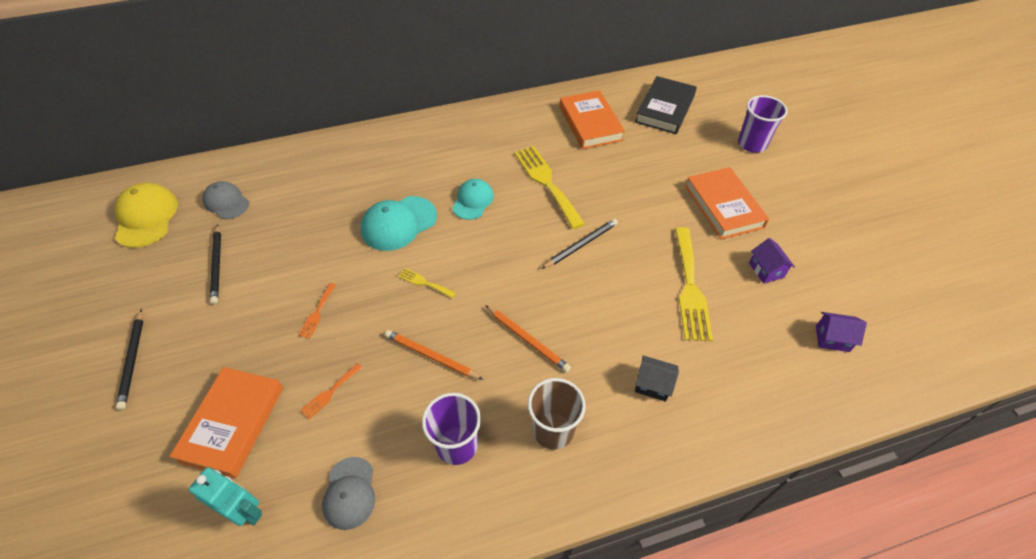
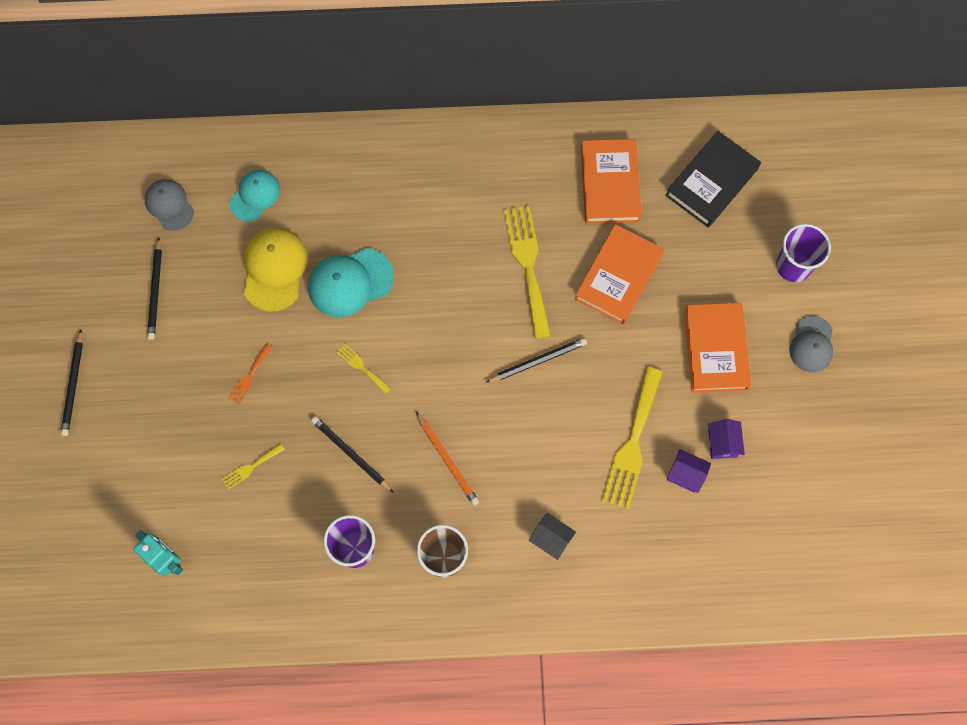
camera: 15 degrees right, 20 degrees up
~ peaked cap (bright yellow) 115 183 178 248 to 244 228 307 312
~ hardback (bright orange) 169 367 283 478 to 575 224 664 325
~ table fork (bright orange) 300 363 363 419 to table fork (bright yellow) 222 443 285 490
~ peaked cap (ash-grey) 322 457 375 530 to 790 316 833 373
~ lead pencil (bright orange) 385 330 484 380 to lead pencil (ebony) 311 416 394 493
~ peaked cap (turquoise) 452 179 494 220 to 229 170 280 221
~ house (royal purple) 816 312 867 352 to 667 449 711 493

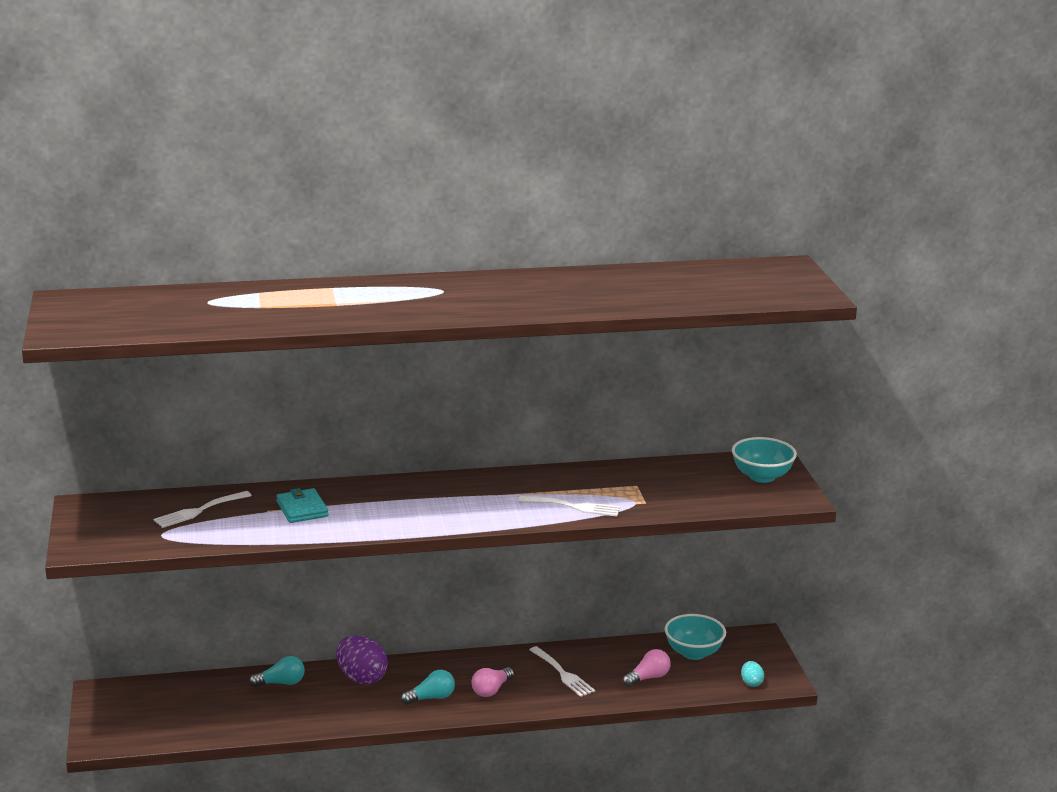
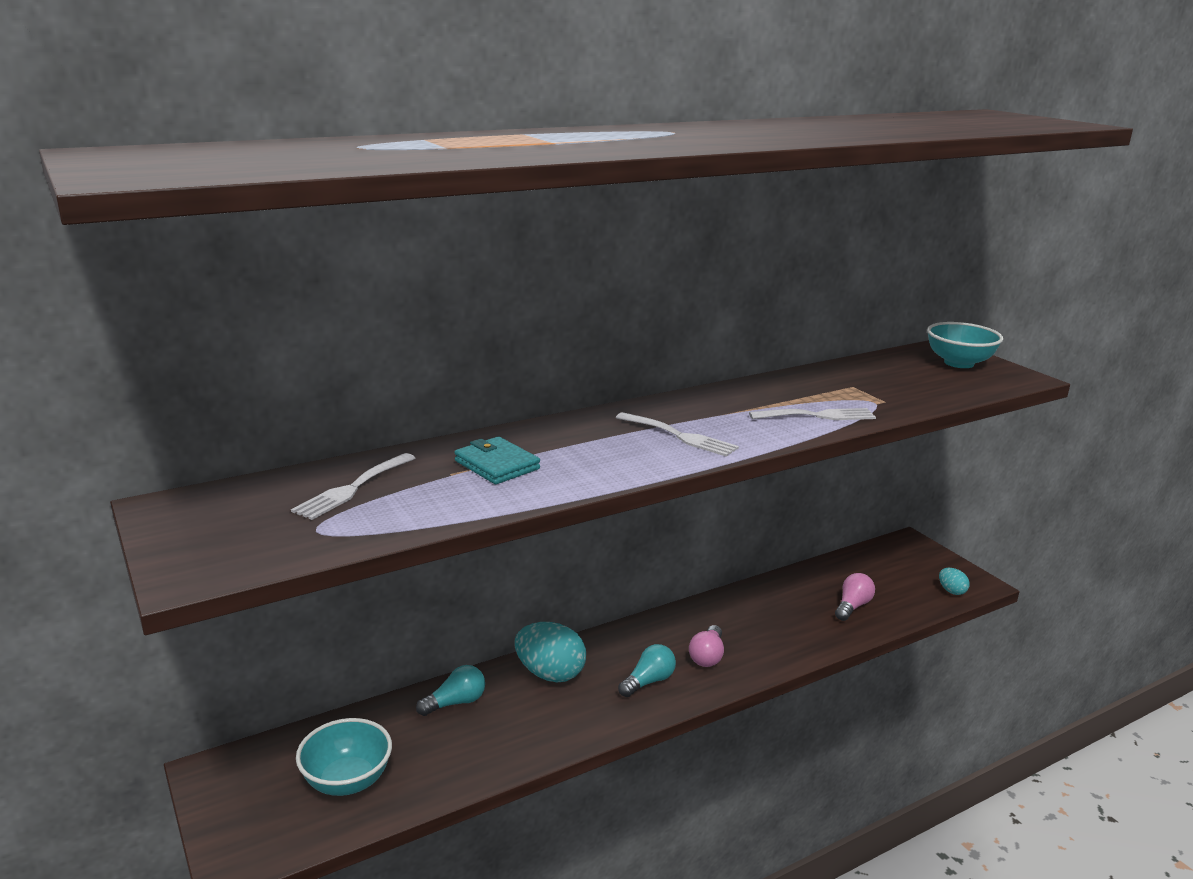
camera: 20 degrees left, 0 degrees up
~ egg (royal purple) 336 636 388 684 to egg (turquoise) 515 622 586 683
~ table fork (snow-white) 529 646 595 697 to 616 412 739 457
~ bowl (turquoise) 665 614 726 660 to 296 718 392 796

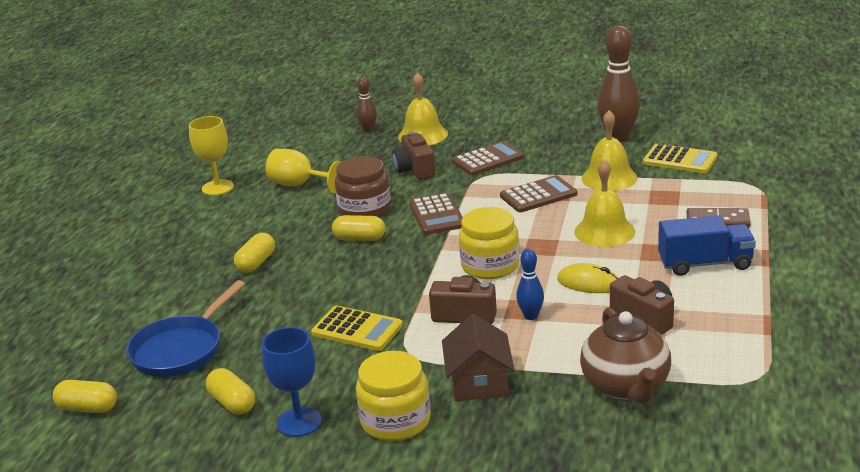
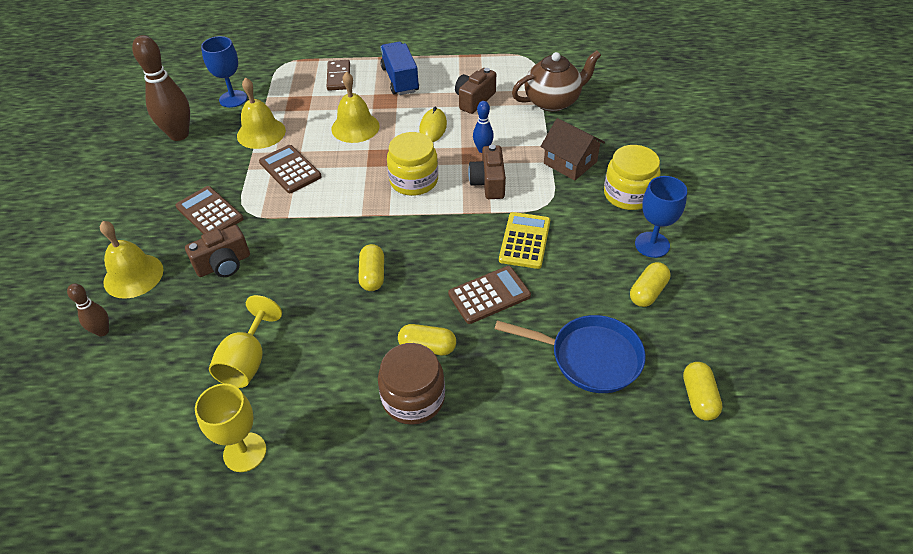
camera: 105 degrees left, 20 degrees up
~ jam jar (russet) 335 156 391 217 to 378 343 445 425
~ adding machine (russet) 409 193 463 235 to 448 266 531 324
~ house (russet) 442 314 515 401 = 540 118 605 181 60 degrees clockwise
~ adding machine (bright yellow) 643 144 717 173 to chalice (cobalt) 201 36 247 108

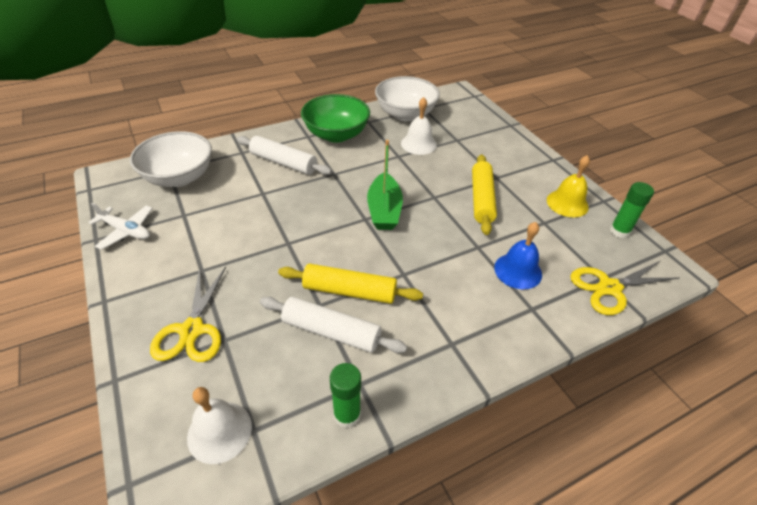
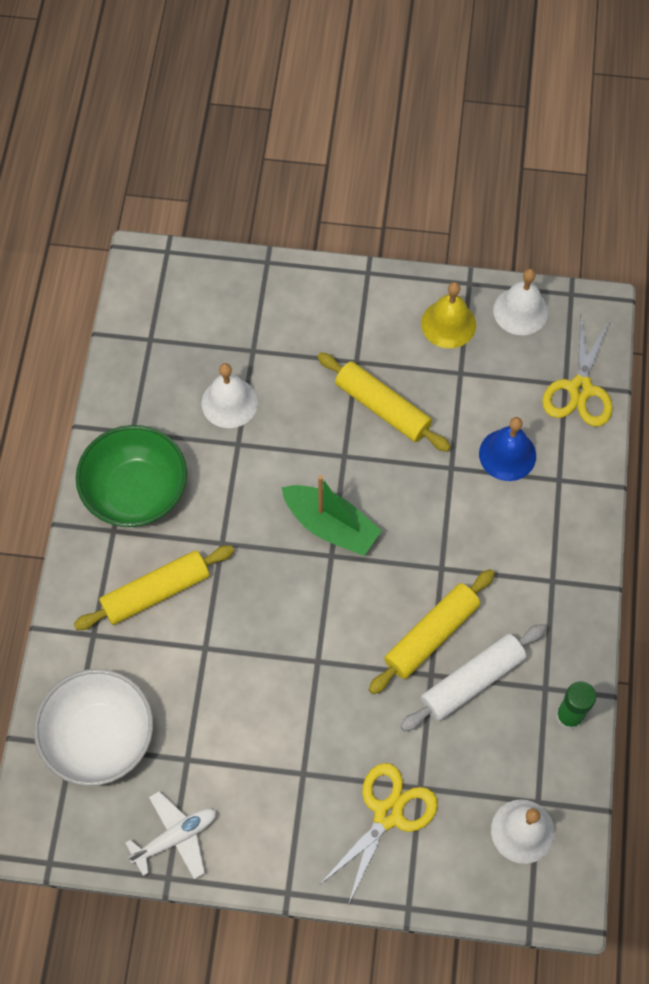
camera: 55 degrees left, 20 degrees up
~ pair of scissors (bright yellow) 150 267 226 362 = 320 763 438 905 90 degrees counterclockwise
~ pastry roller (snow-white) 237 136 332 175 to pastry roller (bright yellow) 74 545 234 630
- bowl (snow-white) 375 76 440 121
~ glue stick (emerald) 610 182 654 238 to hand bell (snow-white) 493 269 548 335

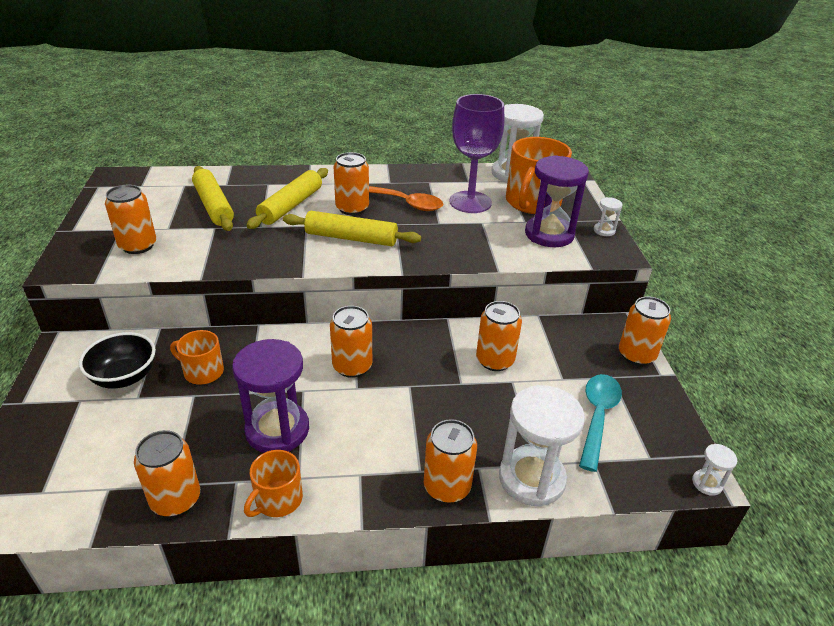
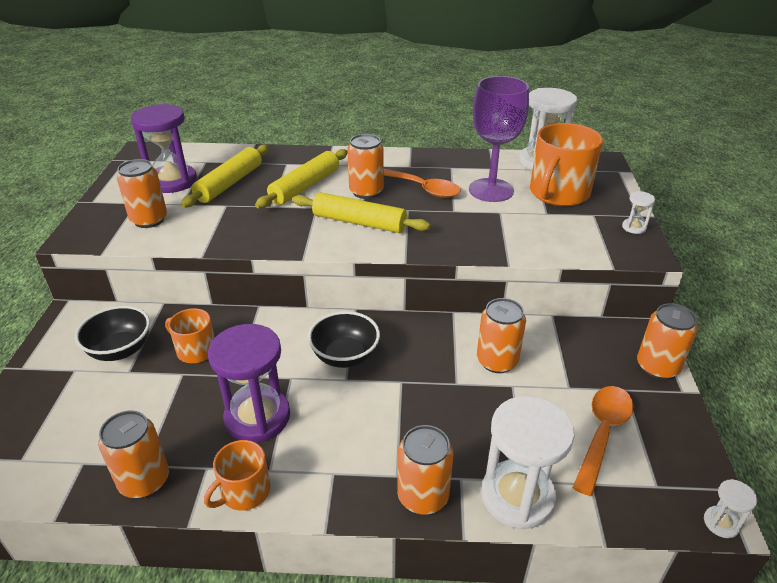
camera: 10 degrees right, 0 degrees up
~ pastry roller (bright yellow) 192 166 234 231 = 181 145 269 208 45 degrees clockwise
~ soda can (bright orange) 330 306 372 378 to bowl (ebony) 308 311 380 368
~ sand timer (royal purple) 525 155 589 247 to 131 104 197 193
~ teaspoon (turquoise) 579 374 622 472 to teaspoon (bright orange) 573 386 634 496

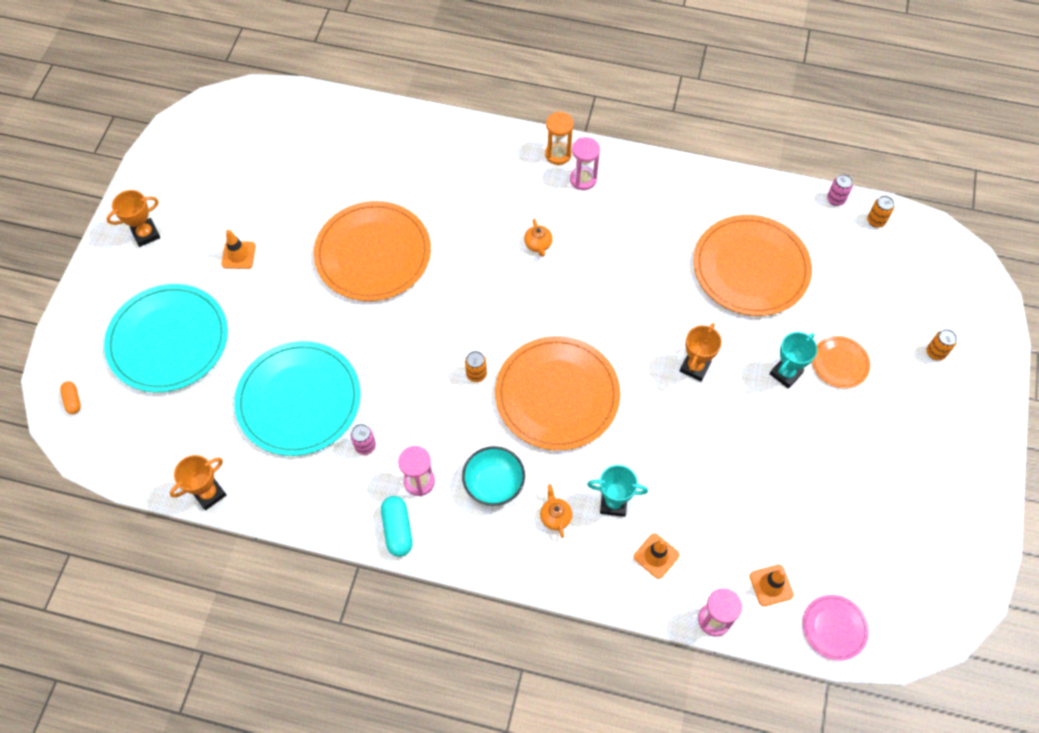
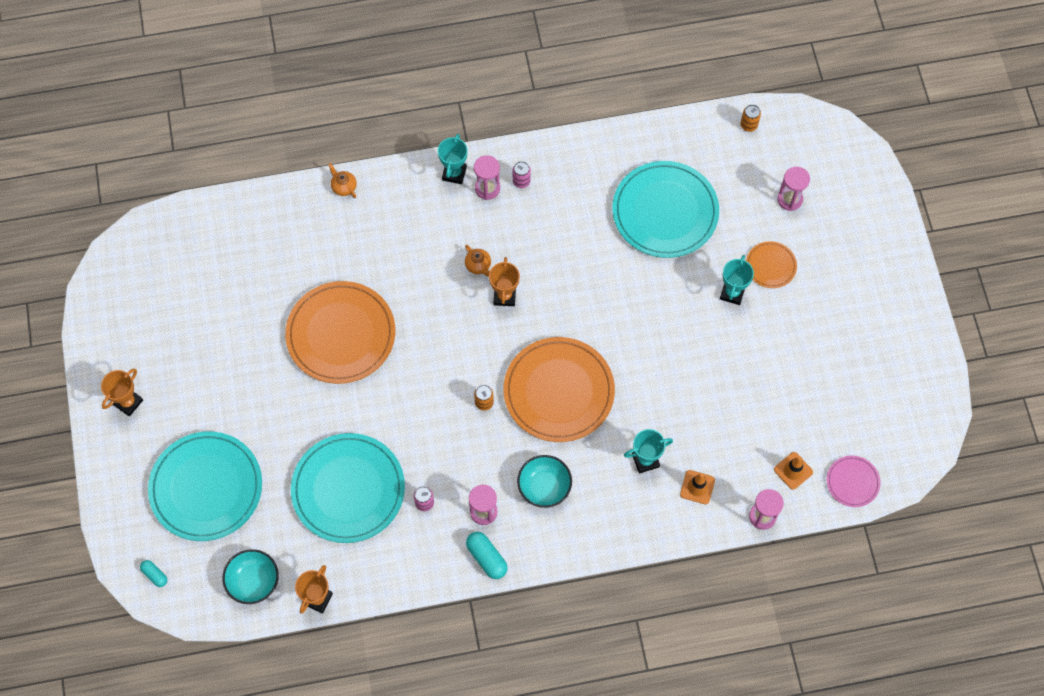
camera: 25 degrees left, 5 degrees up
~ pill (bright orange) 60 381 81 414 to pill (turquoise) 140 560 167 587
- traffic cone (bright orange) 221 230 256 269
~ tea pot (bright orange) 540 484 572 538 to 328 163 357 198
~ sand timer (bright orange) 545 111 574 165 to award cup (turquoise) 438 134 468 184
~ award cup (bright orange) 680 323 722 381 to 489 257 520 306
~ plate (bright orange) 693 215 812 316 to plate (turquoise) 612 161 719 258
~ soda can (rosy) 827 174 853 206 to 513 161 531 188
- soda can (bright orange) 927 329 957 361
+ bowl (turquoise) 222 549 279 604
+ sand timer (rosy) 777 167 810 211

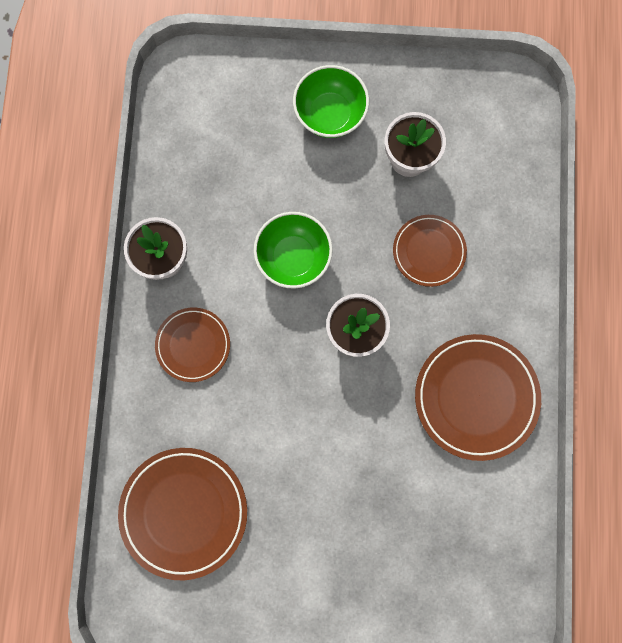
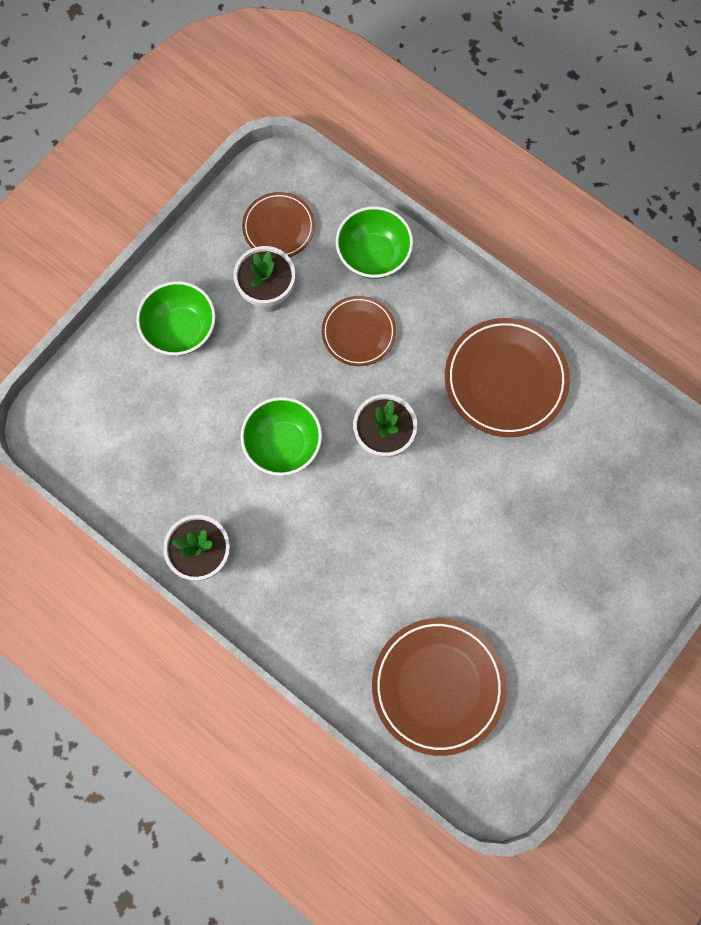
camera: 55 degrees left, 5 degrees down
~ plate (russet) 155 307 230 382 to 242 192 315 257
+ bowl (emerald) 336 206 413 279

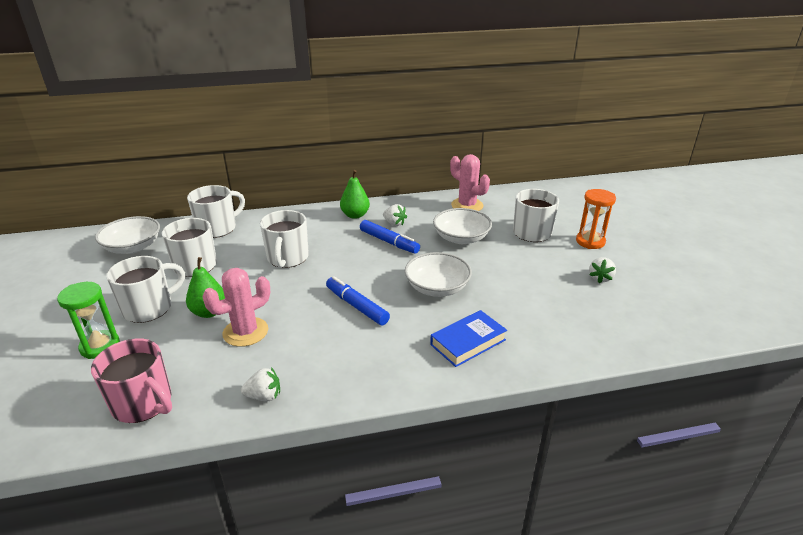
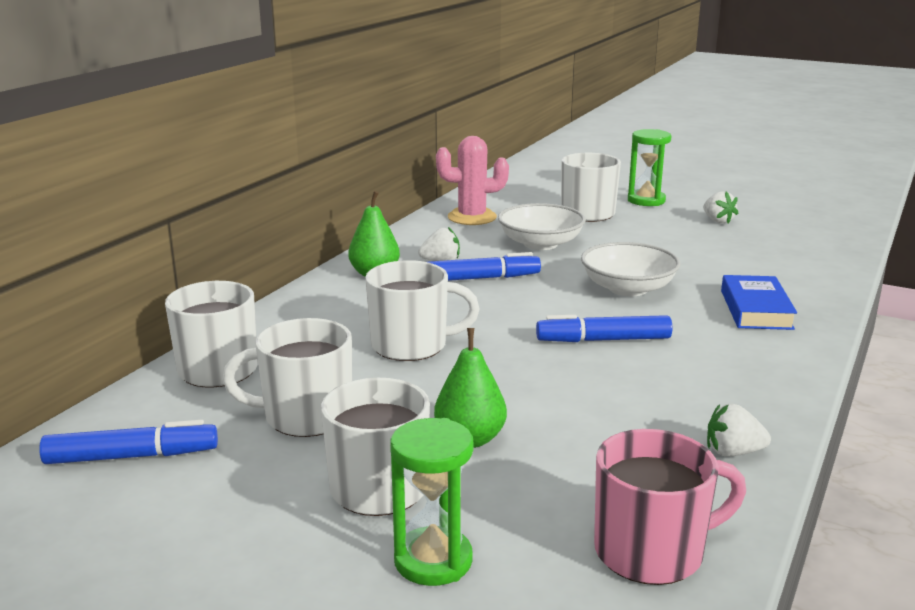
camera: 50 degrees left, 10 degrees down
~ bowl (snow-white) 95 216 160 254 to marker pen (cobalt) 39 420 218 464
- cactus (rosy) 202 268 270 347
~ berry (snow-white) 241 367 280 401 = 707 404 771 457 120 degrees counterclockwise
~ mug (snow-white) 260 210 309 268 = 365 260 480 361 45 degrees counterclockwise
~ sand timer (bright orange) 576 189 616 249 to sand timer (emerald) 628 129 671 206

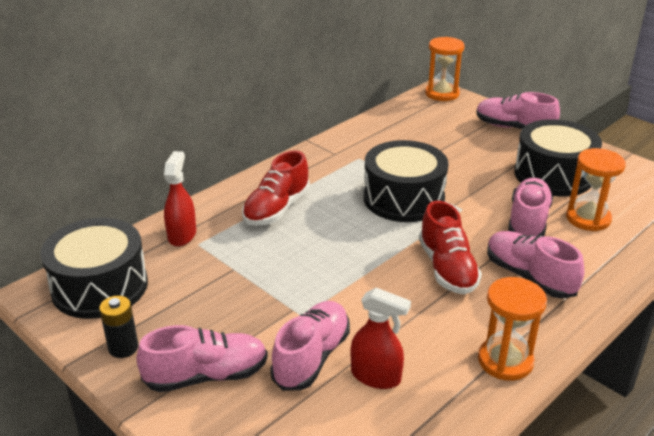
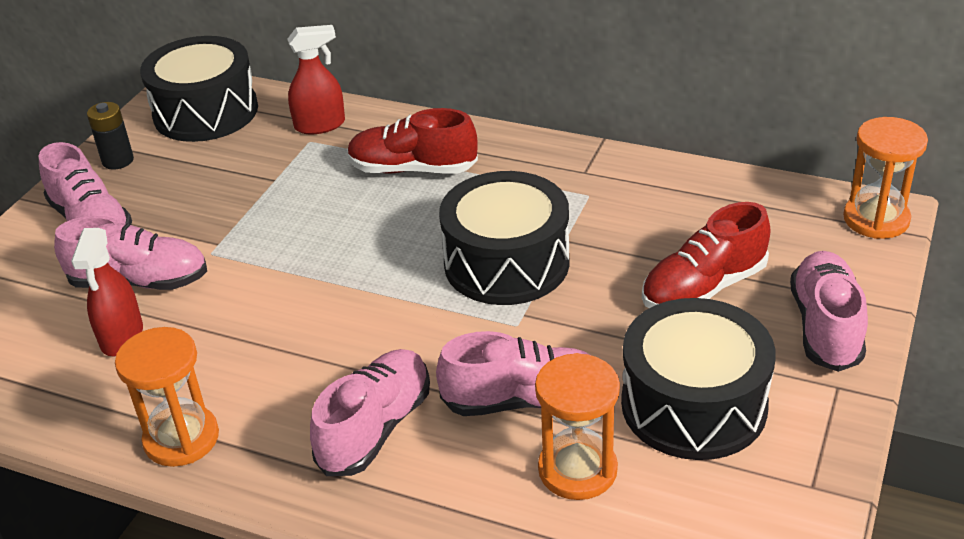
camera: 70 degrees right, 5 degrees up
~ shoe (red) 419 201 482 294 to 642 202 771 308

